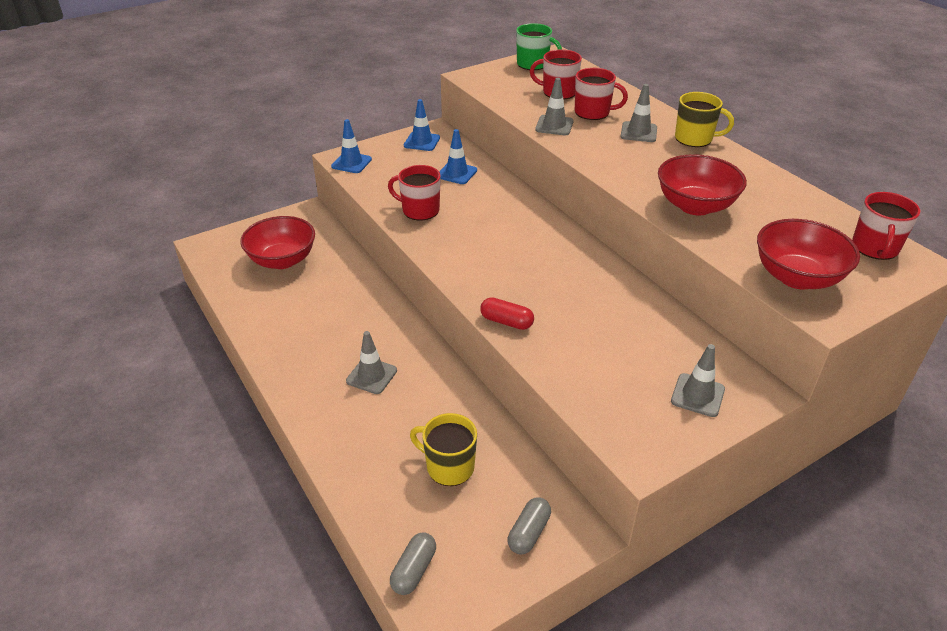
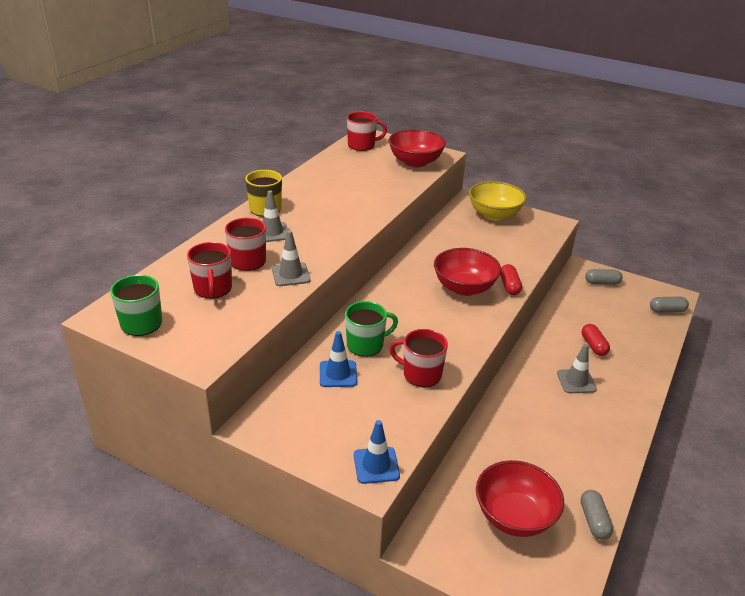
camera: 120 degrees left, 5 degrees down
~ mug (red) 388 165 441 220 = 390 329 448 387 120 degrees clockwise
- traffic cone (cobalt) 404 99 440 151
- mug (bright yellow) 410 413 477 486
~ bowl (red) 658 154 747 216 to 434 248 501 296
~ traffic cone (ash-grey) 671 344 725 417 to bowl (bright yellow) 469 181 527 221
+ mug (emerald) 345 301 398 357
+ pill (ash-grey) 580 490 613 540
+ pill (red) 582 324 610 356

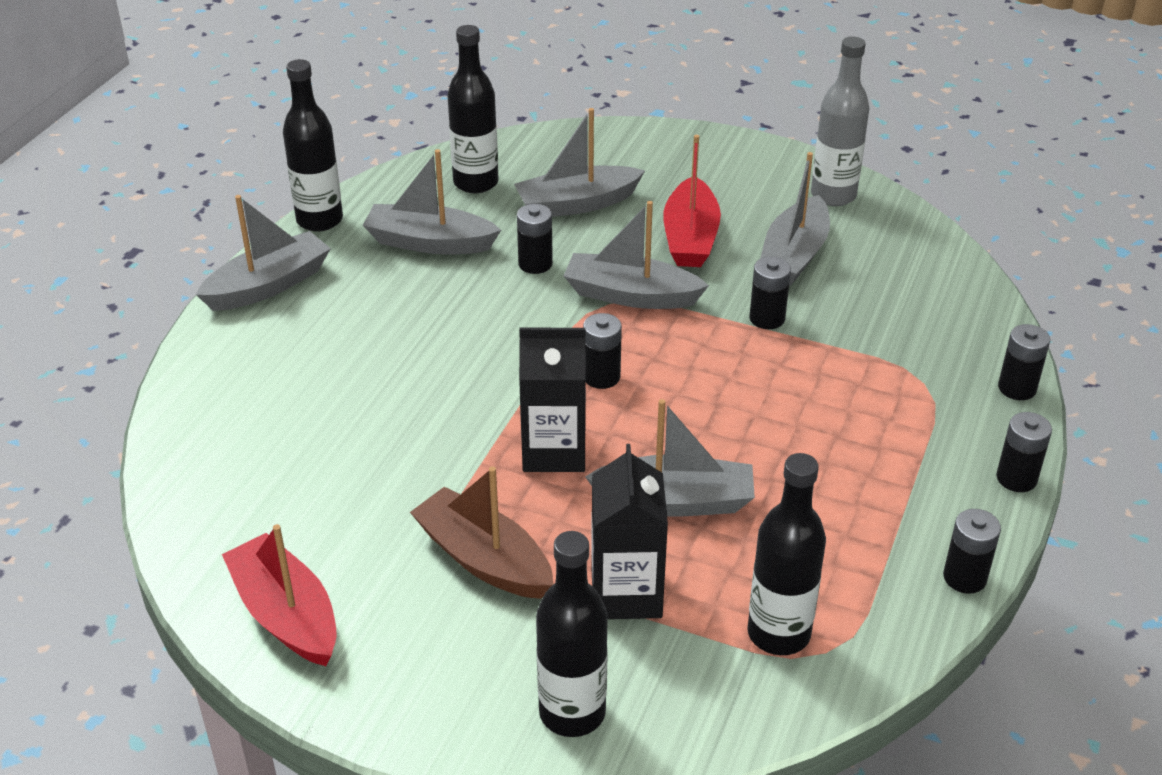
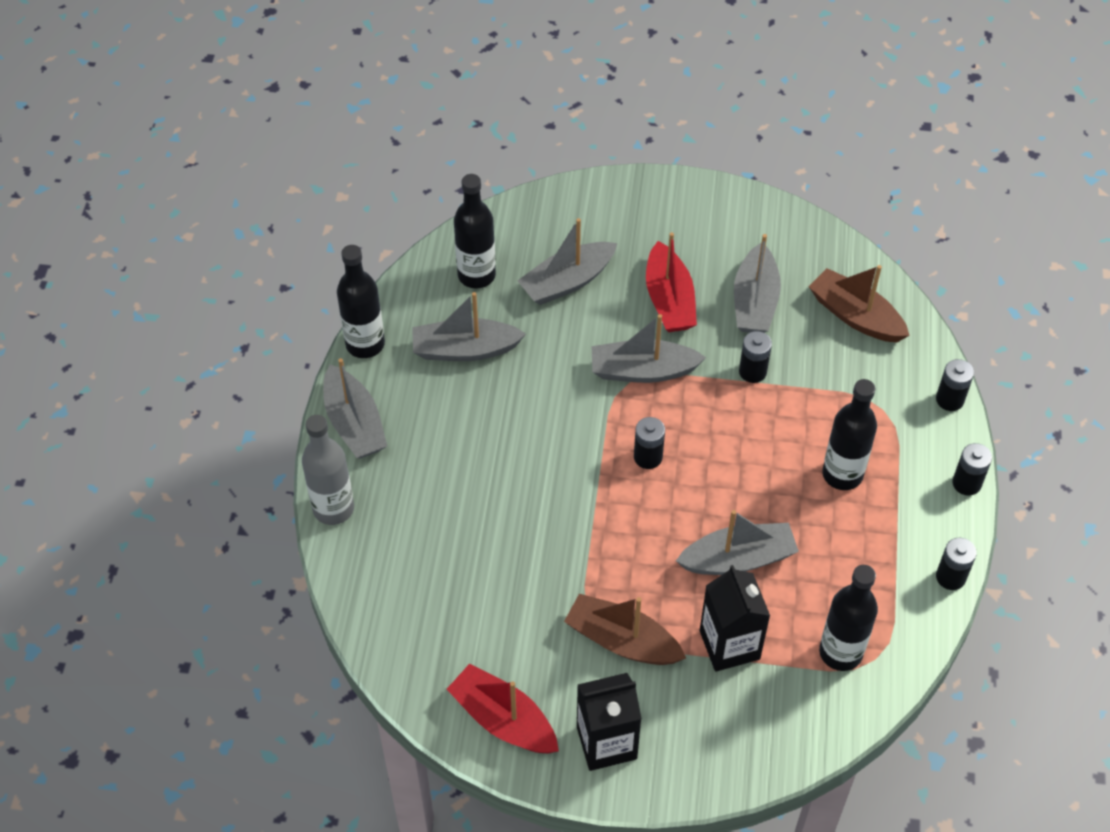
camera: 15 degrees left, 15 degrees up
~ sailboat (ash-grey) 196 195 331 311 = 323 358 387 459 120 degrees clockwise
- power cell (ebony) 517 204 553 274
~ milk carton (ebony) 519 328 586 472 to 577 673 642 771
~ bottle (ebony) 536 531 608 737 to 822 379 877 490
~ bottle (ash-grey) 811 37 870 206 to 302 415 354 525
+ sailboat (russet) 808 265 910 343

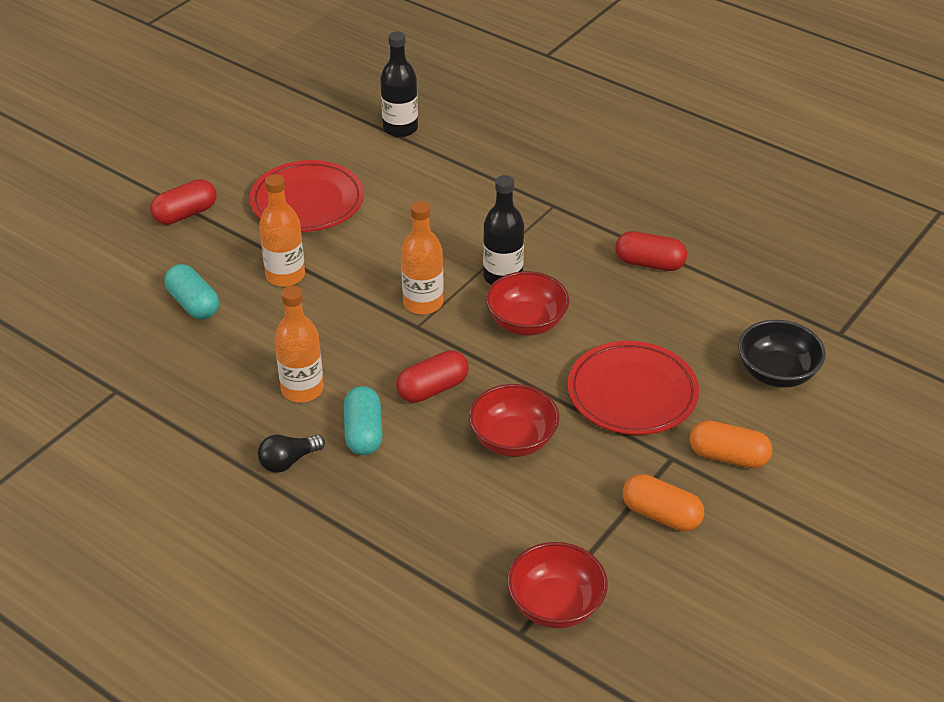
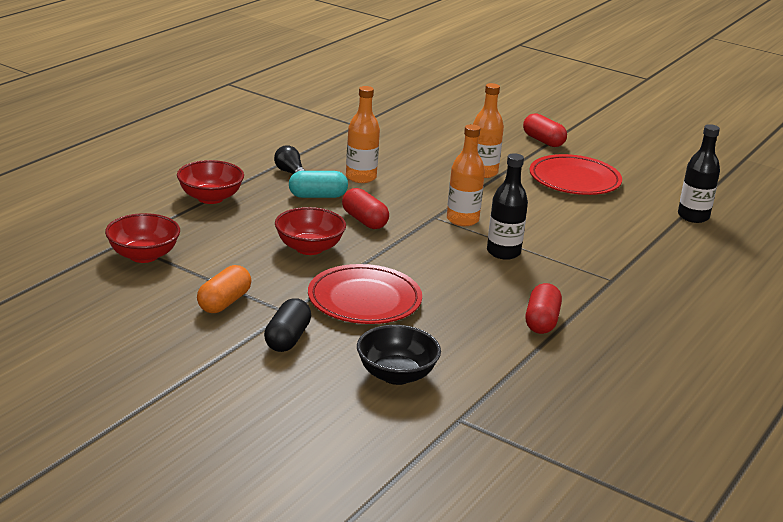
camera: 85 degrees right, 15 degrees down
- pill (turquoise) 164 264 219 319
~ bowl (red) 486 271 569 335 to 177 160 244 204
~ pill (bright orange) 690 421 772 468 to pill (ebony) 264 298 311 352

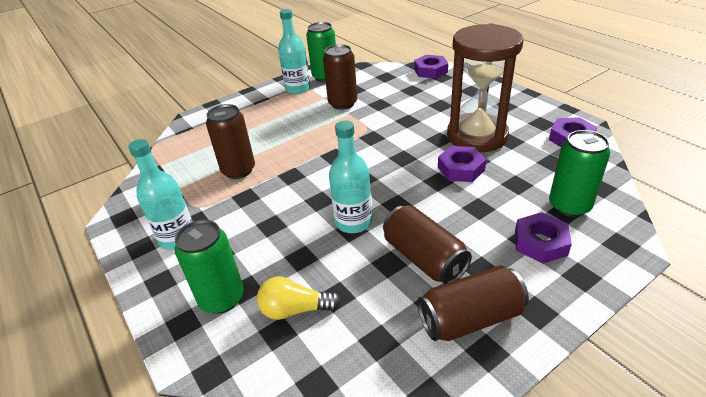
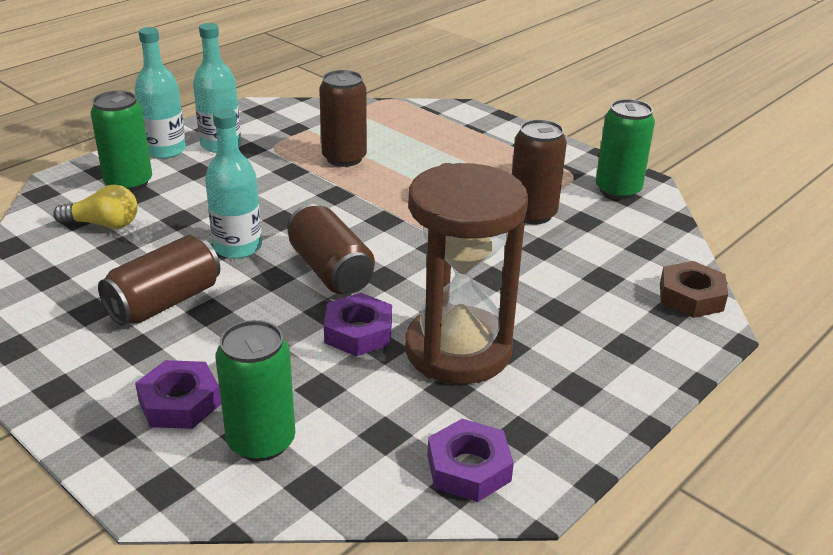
camera: 75 degrees right, 5 degrees down
~ light bulb (bright yellow) 257 276 341 320 = 53 185 138 229 105 degrees clockwise
~ bottle (turquoise) 278 9 310 94 to 134 27 186 159
~ hexagon nut (royal purple) 414 55 448 79 to hexagon nut (russet) 660 261 728 318
~ soda can (russet) 417 265 529 341 to 287 204 375 294

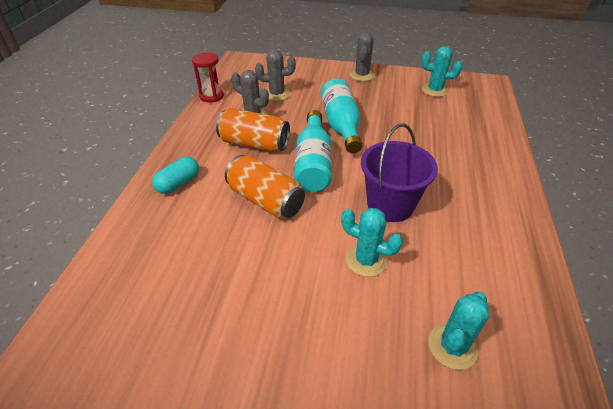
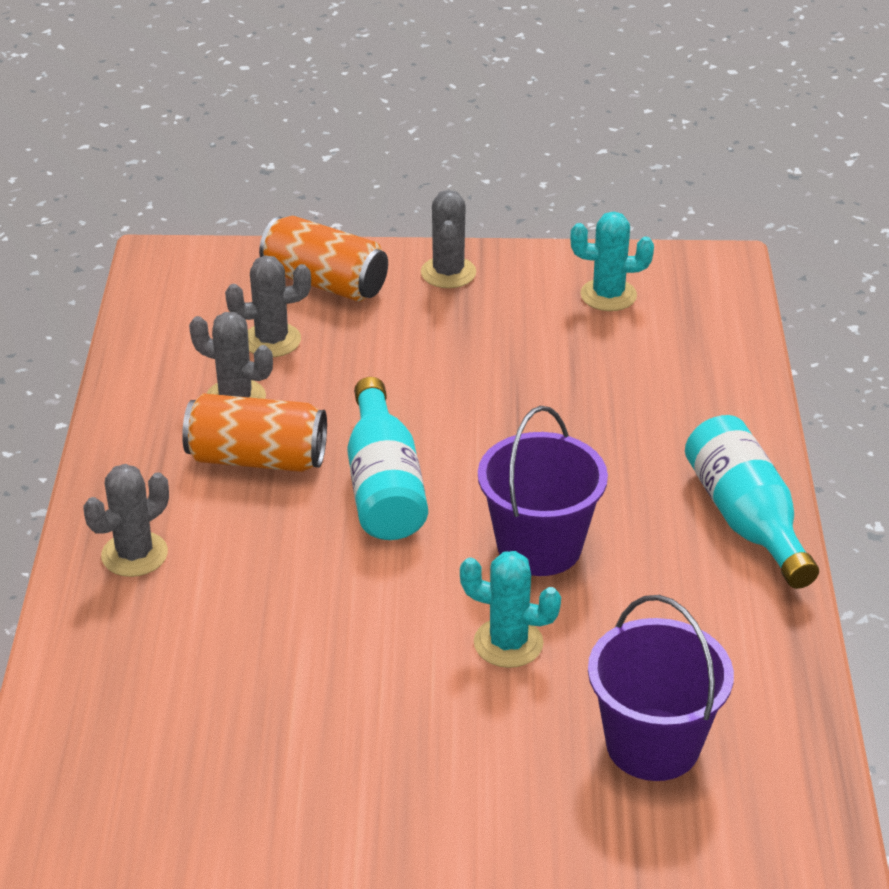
camera: 10 degrees left, 5 degrees down
~ pill (turquoise) 152 157 199 194 to cactus (ash-grey) 83 464 169 577
- sand timer (red) 192 52 224 103
~ soda can (bright orange) 225 155 305 219 to 259 216 388 302
~ bottle (turquoise) 320 79 362 154 to 685 415 819 589
~ cactus (turquoise) 428 292 489 370 to bucket (royal purple) 588 595 734 781

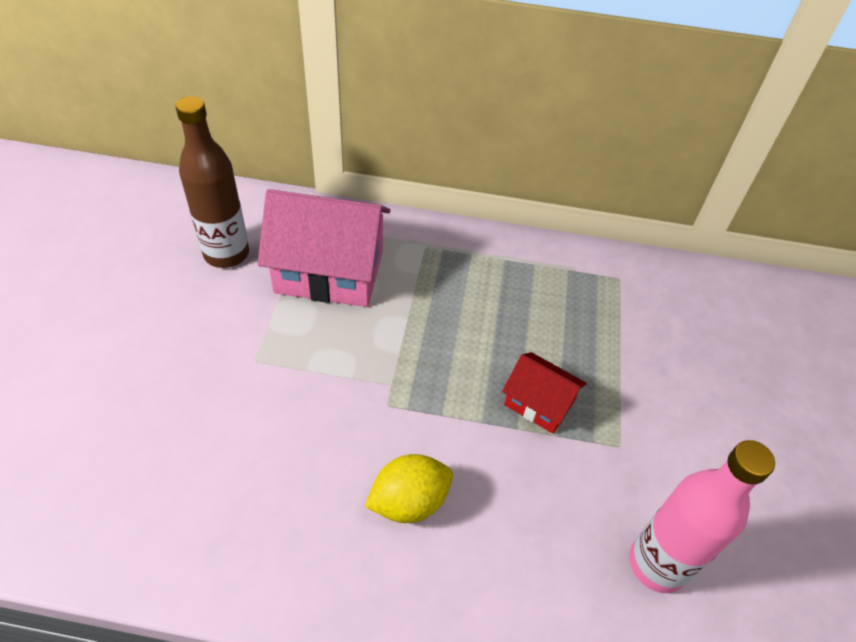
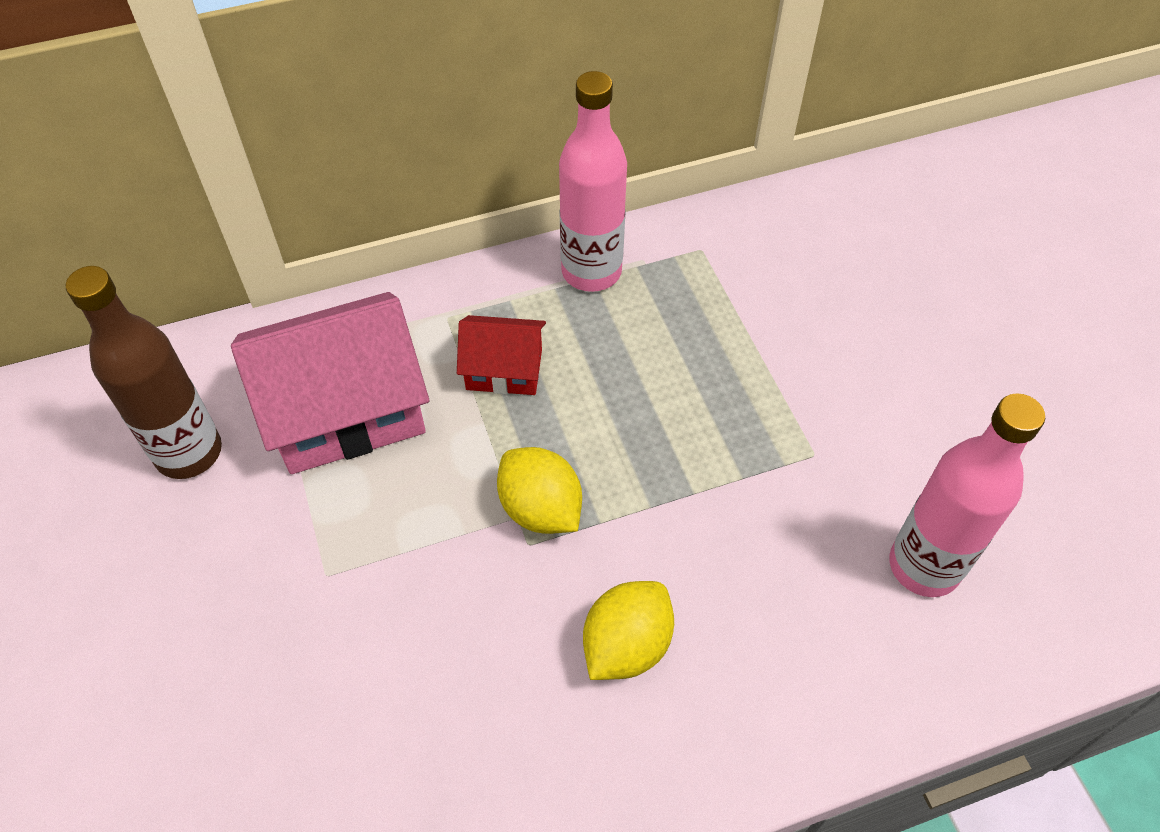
camera: 25 degrees left, 5 degrees up
~ house (red) 502 352 587 434 to 457 315 546 395
+ toy lemon (bright yellow) 497 447 582 534
+ bottle (rosy) 559 71 627 292

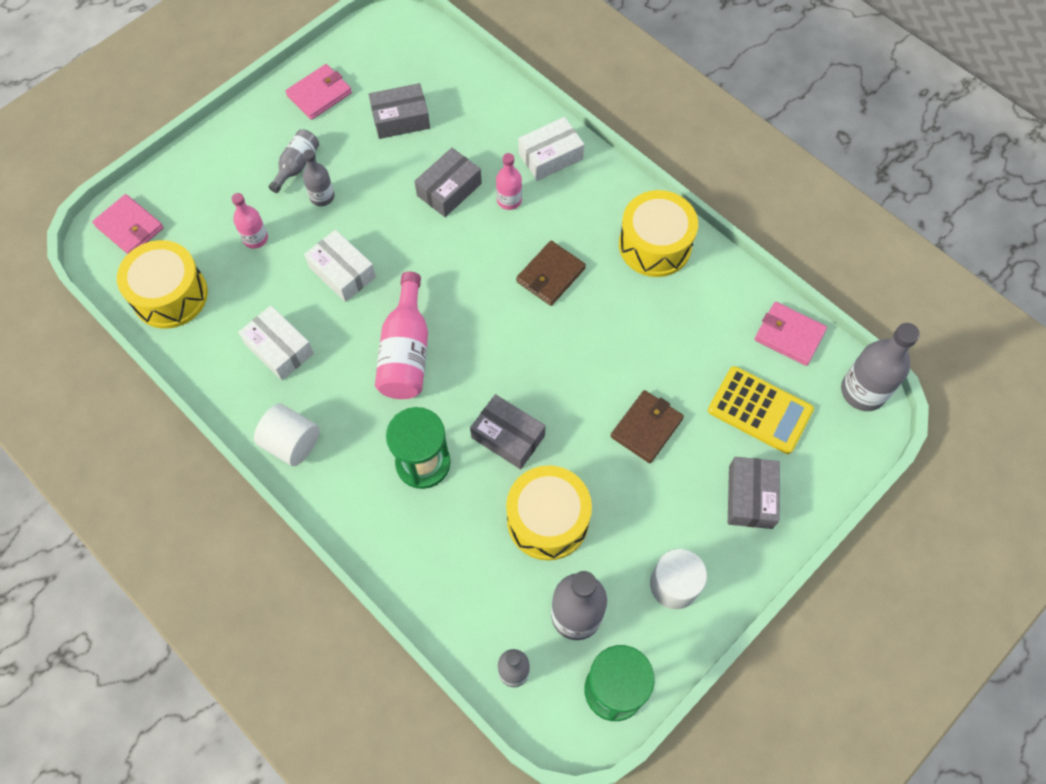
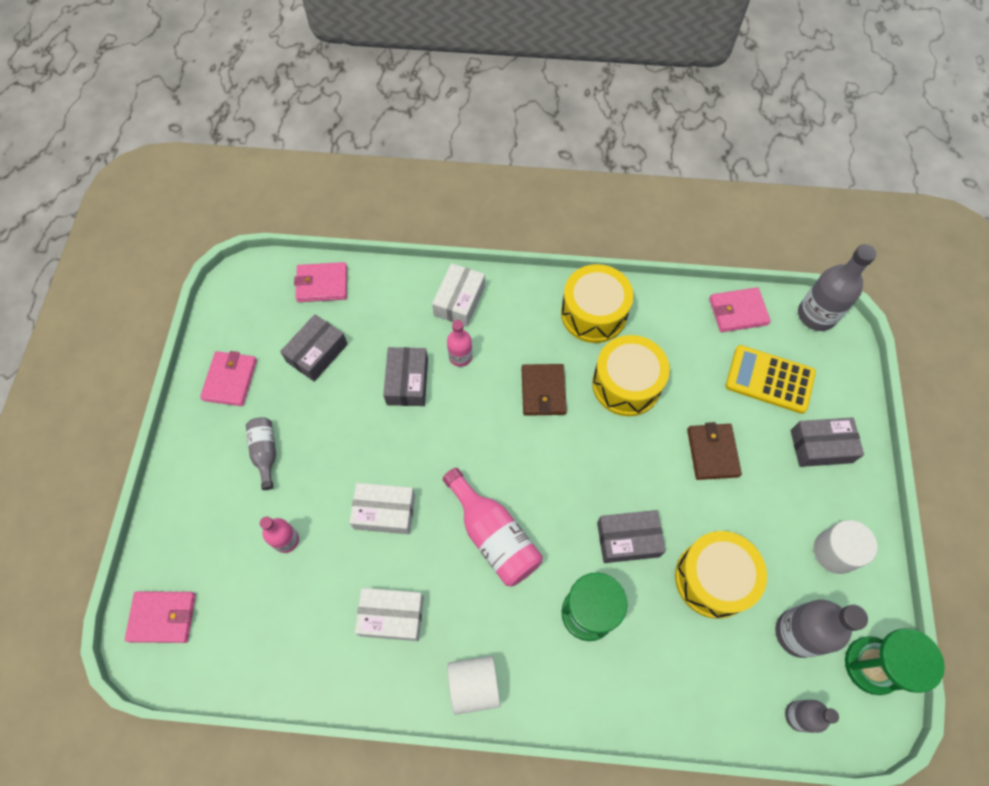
camera: 40 degrees left, 0 degrees up
~ toy drum (bright yellow) 117 240 208 329 to 592 335 670 416
- bottle (ash-grey) 303 149 335 206
~ adding machine (bright yellow) 708 366 814 454 = 725 345 816 414 150 degrees counterclockwise
~ package (ash-grey) 728 457 780 529 = 790 417 864 467 60 degrees counterclockwise
+ card wallet (rosy) 294 262 347 302

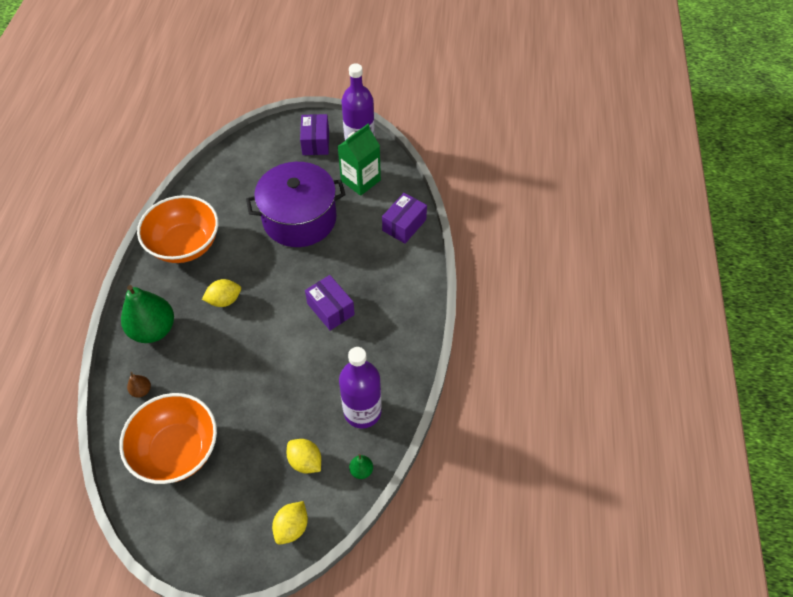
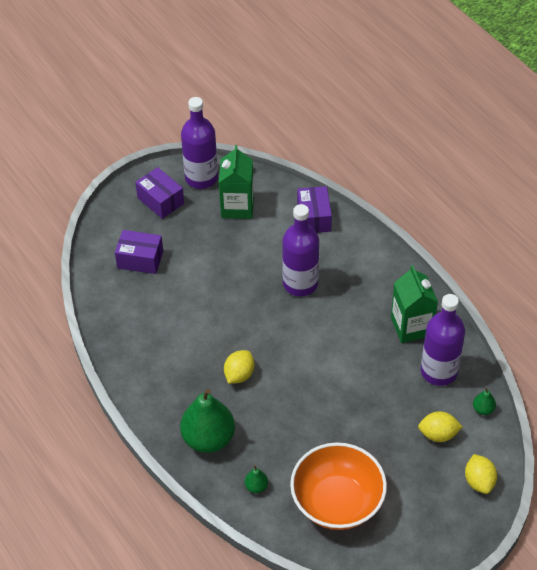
camera: 40 degrees left, 5 degrees down
~ toy pear (russet) 127 372 151 398 to toy pear (emerald) 245 465 268 493
- bowl (bright orange) 137 195 218 263
- pot (royal purple) 246 162 346 247
~ package (royal purple) 305 275 355 331 to 115 230 163 274
+ bottle (royal purple) 282 204 319 297
+ milk carton (emerald) 391 265 438 343

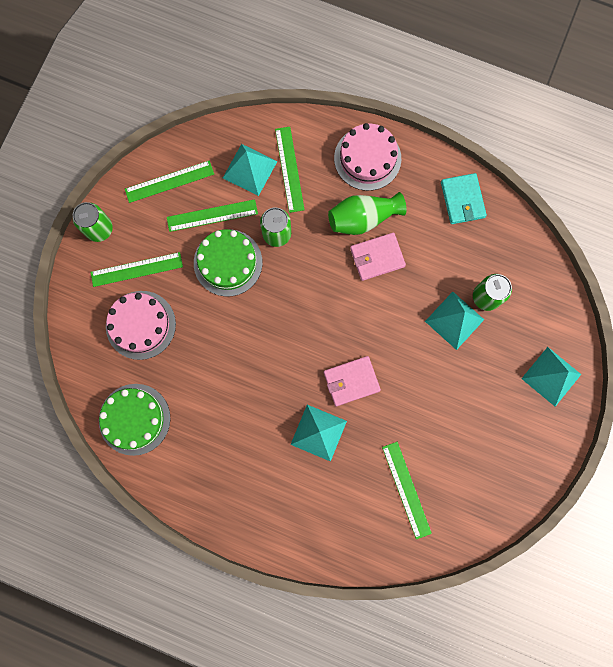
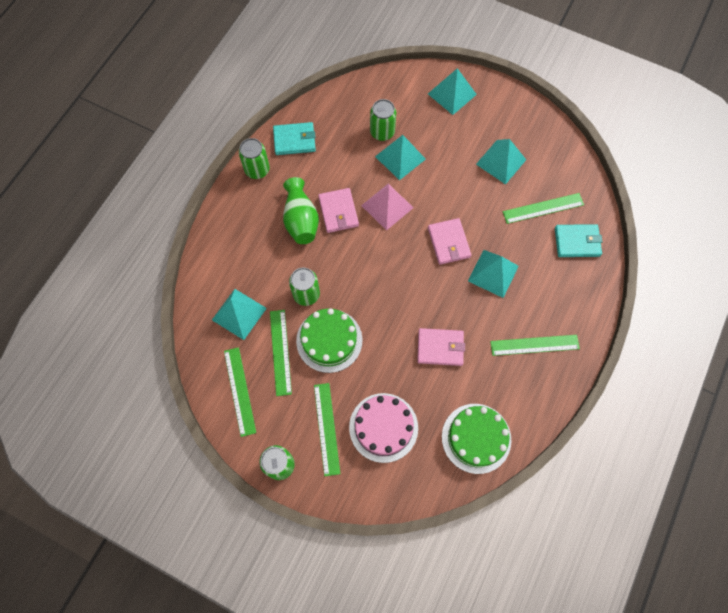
camera: 85 degrees left, 10 degrees down
~ straightedge (emerald) 275 127 305 213 to 490 335 580 356
- gateau (rosy) 334 123 401 191
+ soda can (emerald) 239 138 270 179
+ pyramid (rosy) 361 184 413 231
+ card wallet (rosy) 417 328 465 366
+ pyramid (turquoise) 476 139 526 185
+ card wallet (turquoise) 555 224 602 257

